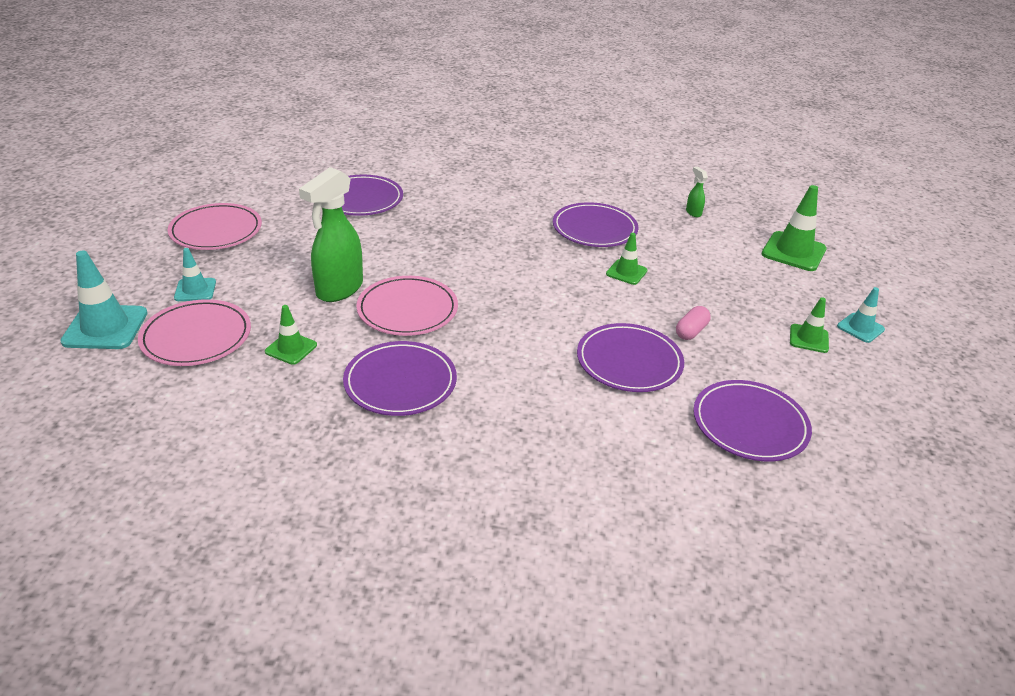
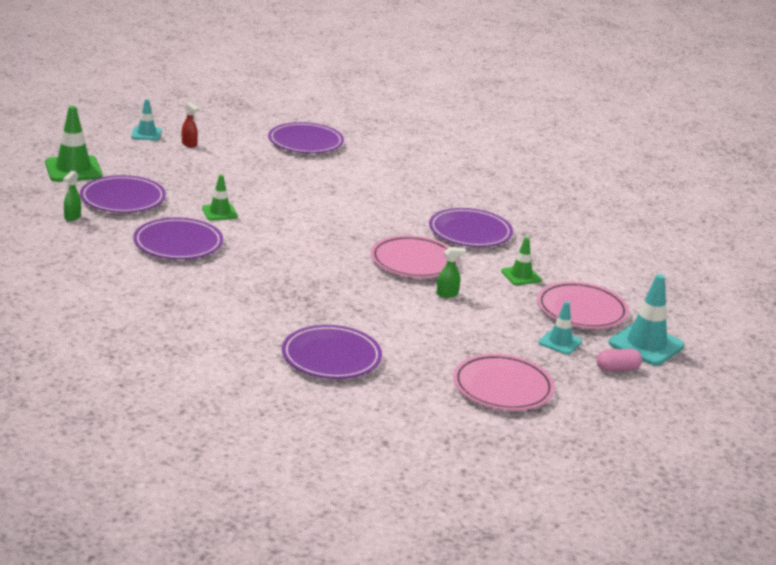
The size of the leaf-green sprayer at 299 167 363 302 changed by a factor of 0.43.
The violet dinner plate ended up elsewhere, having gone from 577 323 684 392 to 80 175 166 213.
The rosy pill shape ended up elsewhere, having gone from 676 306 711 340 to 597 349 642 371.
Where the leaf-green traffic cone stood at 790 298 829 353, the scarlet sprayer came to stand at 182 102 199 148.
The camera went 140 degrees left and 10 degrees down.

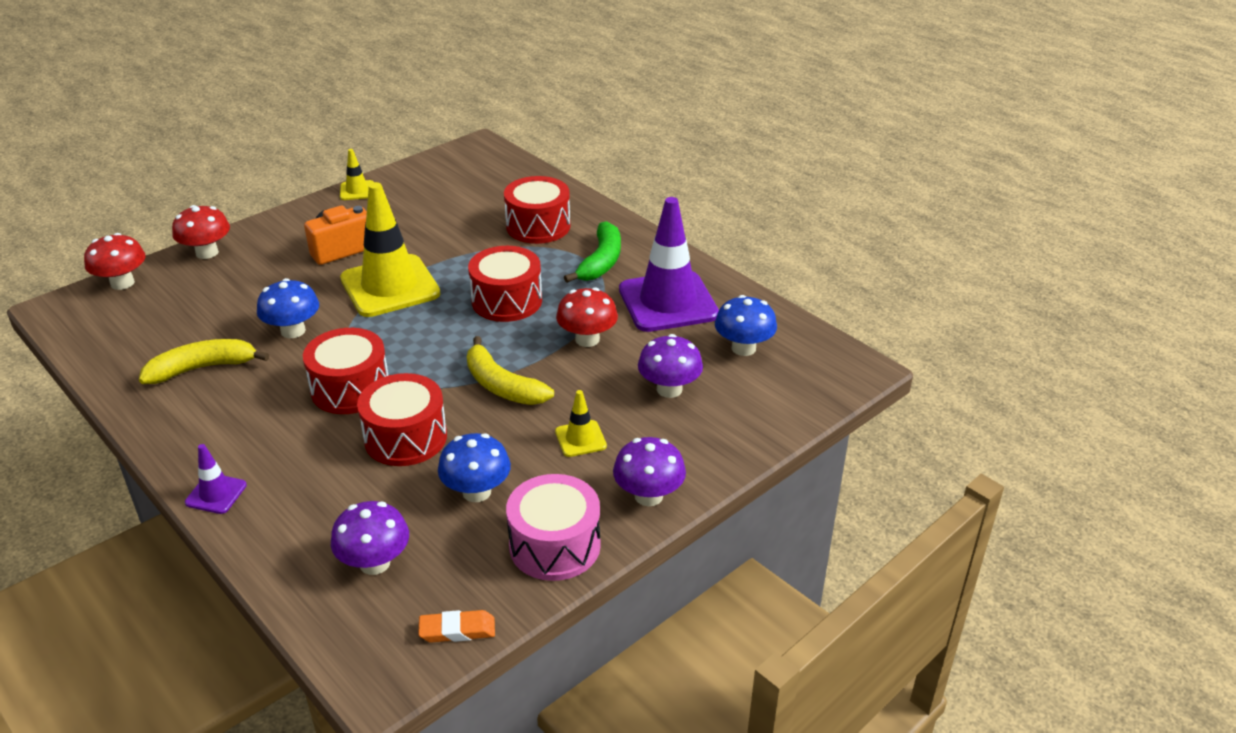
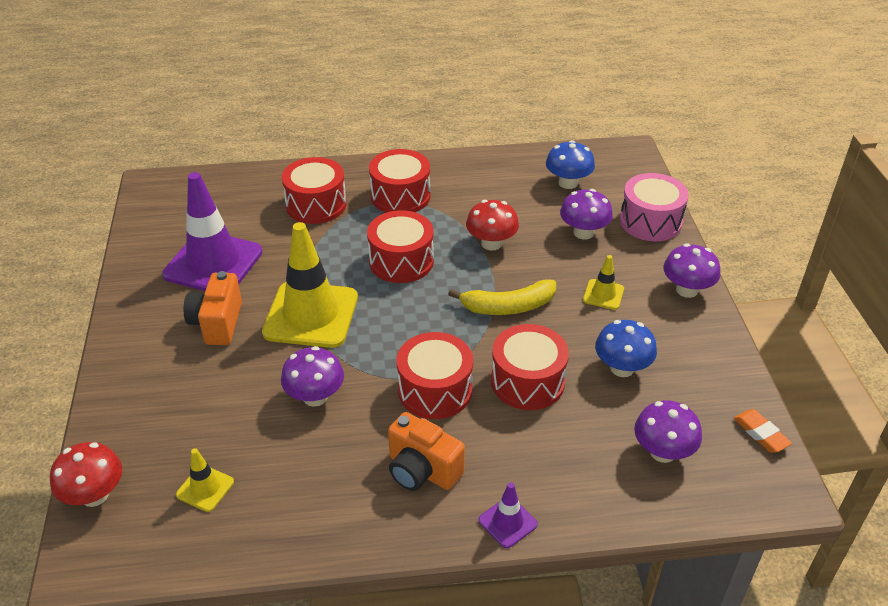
The second view lost the bright yellow toy banana at 139 339 269 384.
The second view lost the scarlet fungus at 172 205 230 259.
What was the cobalt fungus at 257 278 319 338 turned into the violet fungus at 281 346 344 407.
The bright yellow traffic cone ended up elsewhere, having gone from 340 149 374 200 to 176 448 234 512.
The orange eraser at 419 610 495 643 ended up facing another way, 60 degrees counterclockwise from before.
The rosy snare drum ended up elsewhere, having gone from 506 474 601 581 to 620 173 689 241.
Where the leaf-green toy banana stood at 564 221 621 283, the scarlet snare drum came to stand at 369 149 430 213.
The violet traffic cone ended up elsewhere, having gone from 619 197 719 332 to 162 172 263 291.
The second view gained the orange camera at 388 412 465 491.
The camera went 55 degrees left and 5 degrees up.

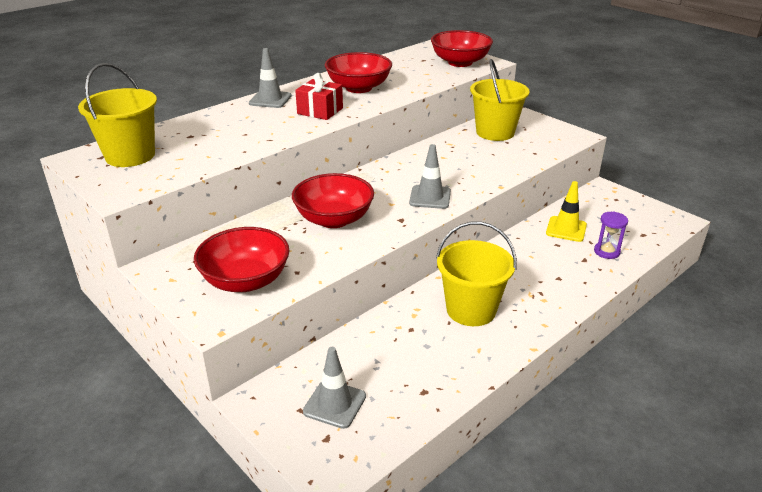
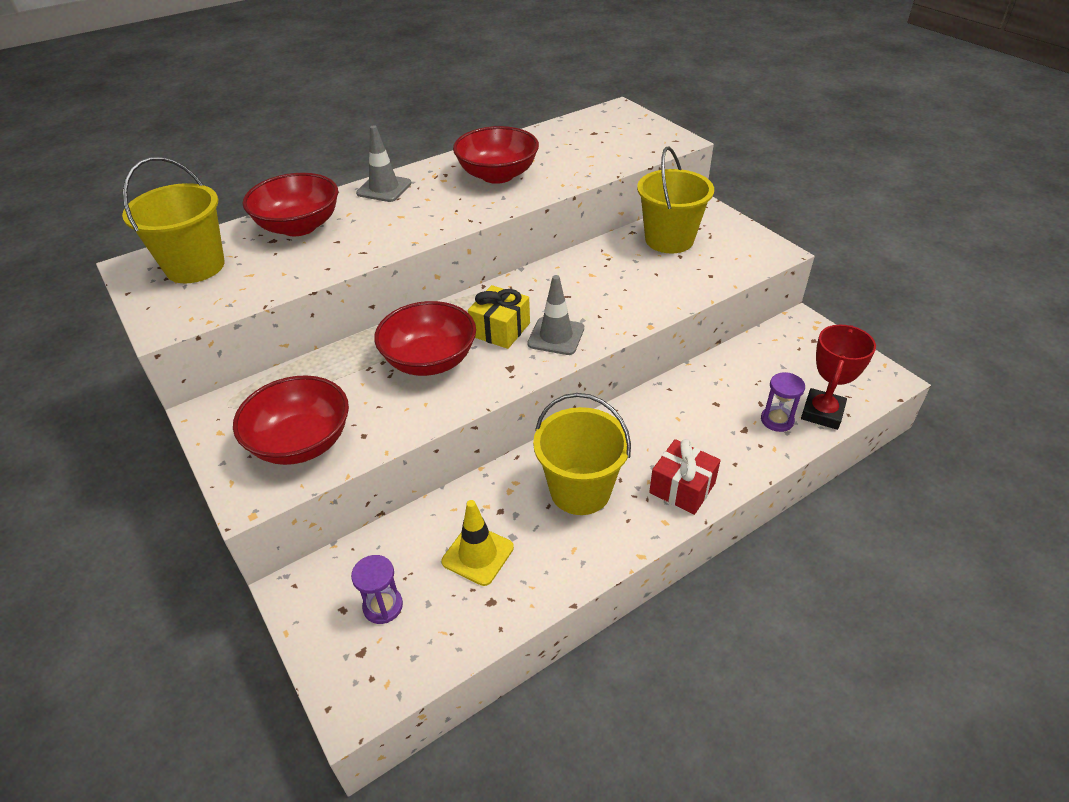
The scarlet gift ended up elsewhere, having gone from 295 73 343 120 to 649 439 721 515.
Where the gray traffic cone stood at 303 347 366 429, the violet sandglass came to stand at 351 555 403 624.
The scarlet serving bowl ended up elsewhere, having gone from 431 30 493 67 to 242 173 338 236.
The bright yellow traffic cone ended up elsewhere, having gone from 546 181 587 242 to 441 500 514 586.
The second view gained the bright yellow gift at 468 285 530 349.
The second view gained the scarlet trophy at 801 325 876 430.
The camera went 10 degrees right and 10 degrees up.

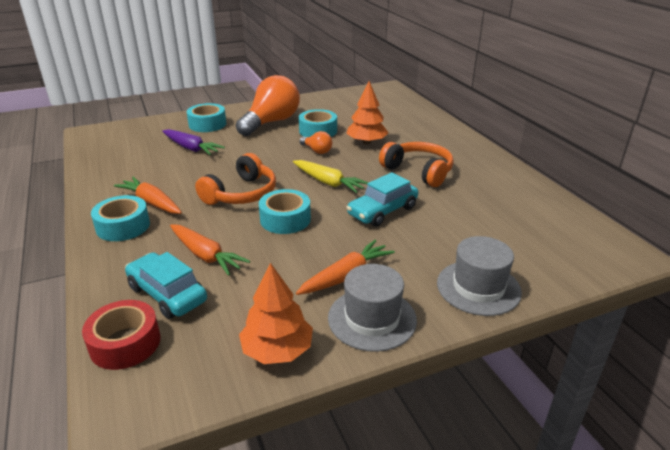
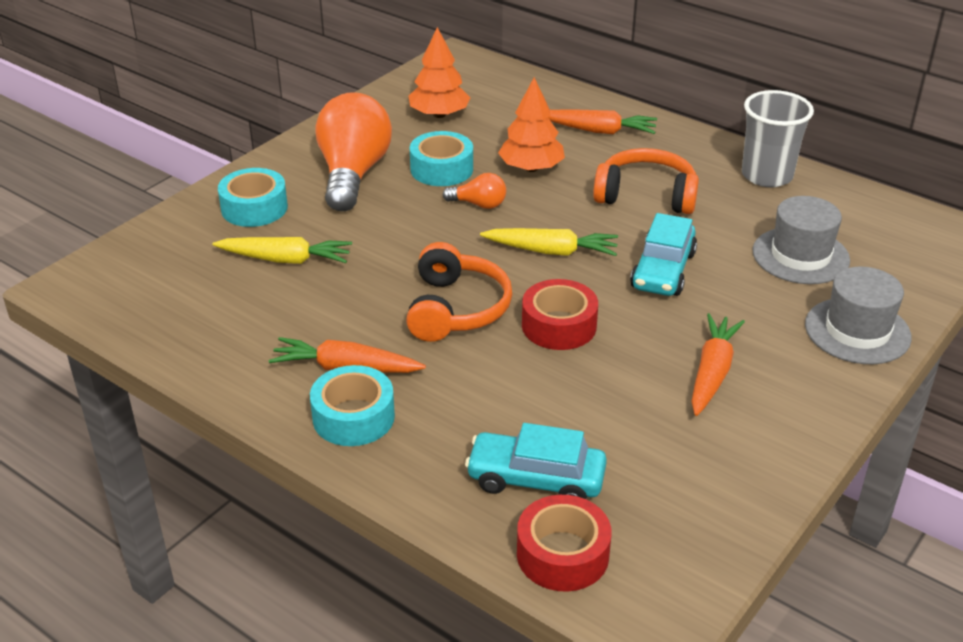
What was the violet root vegetable at 162 129 225 155 turned into the bright yellow root vegetable at 213 237 352 264.
The orange root vegetable ended up elsewhere, having gone from 170 224 250 276 to 548 109 657 134.
The orange toy tree ended up elsewhere, having gone from 239 263 313 364 to 408 27 471 118.
What was the aqua roll of tape at 259 189 311 234 turned into the scarlet roll of tape at 522 279 598 350.
The gray tall hat ended up elsewhere, having gone from 328 264 417 352 to 753 196 850 284.
The second view gained the gray cup at 742 90 814 187.
The camera went 30 degrees left and 5 degrees up.

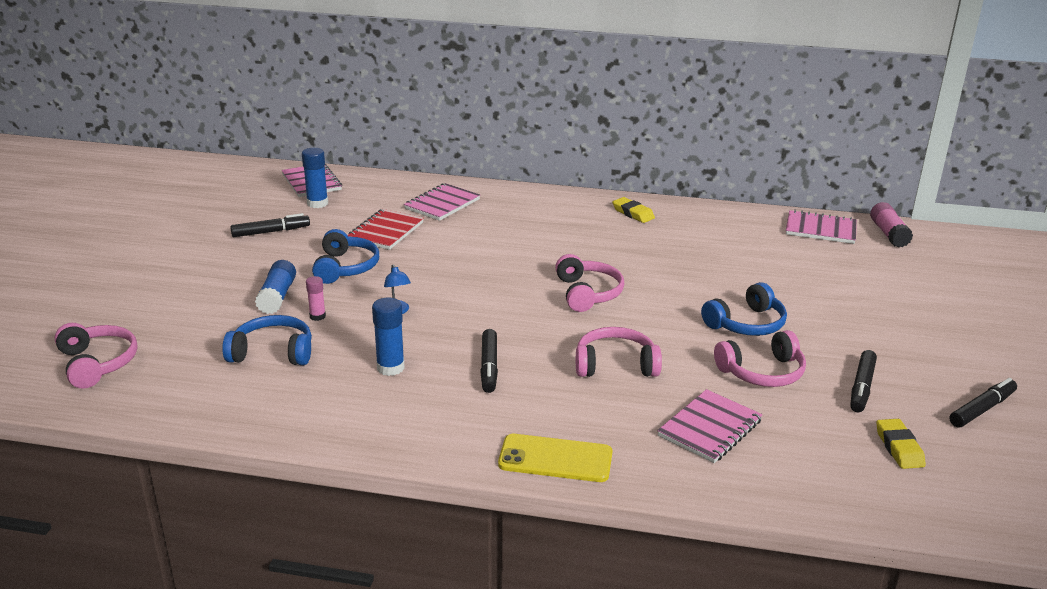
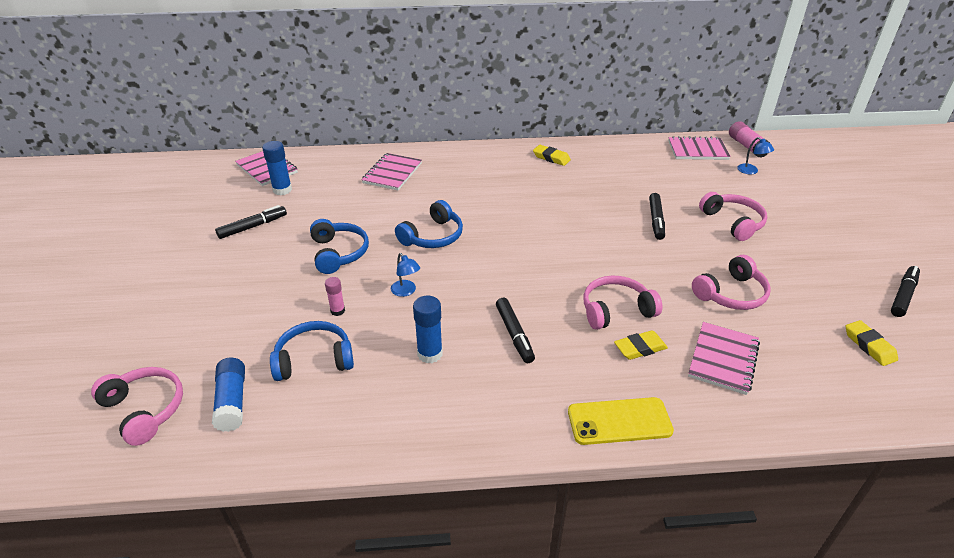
The cobalt glue stick ended up elsewhere, having gone from 255 260 296 314 to 212 358 245 432.
The second view lost the scarlet notebook at 348 209 424 250.
The rosy over-ear headphones ended up elsewhere, having gone from 555 254 624 312 to 699 192 767 241.
The cobalt over-ear headphones ended up elsewhere, having gone from 701 282 787 336 to 395 200 463 248.
The black marker ended up elsewhere, having gone from 850 350 877 412 to 649 193 665 240.
The second view gained the bright yellow eraser at 614 330 668 360.
The second view gained the cobalt reading lamp at 737 137 774 174.
The camera went 15 degrees left and 10 degrees up.

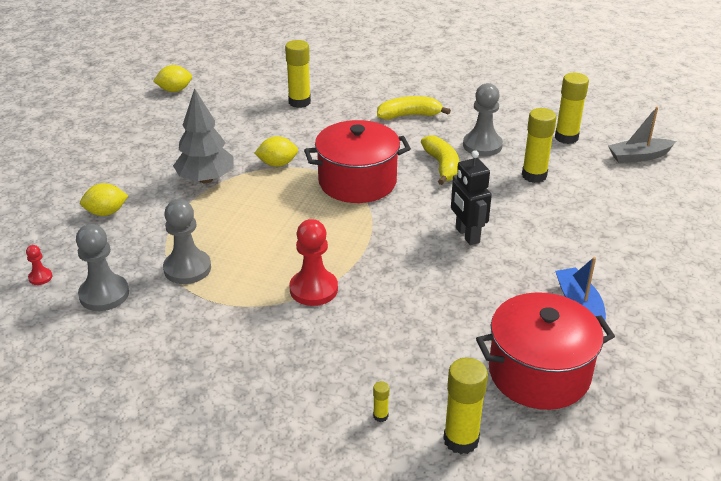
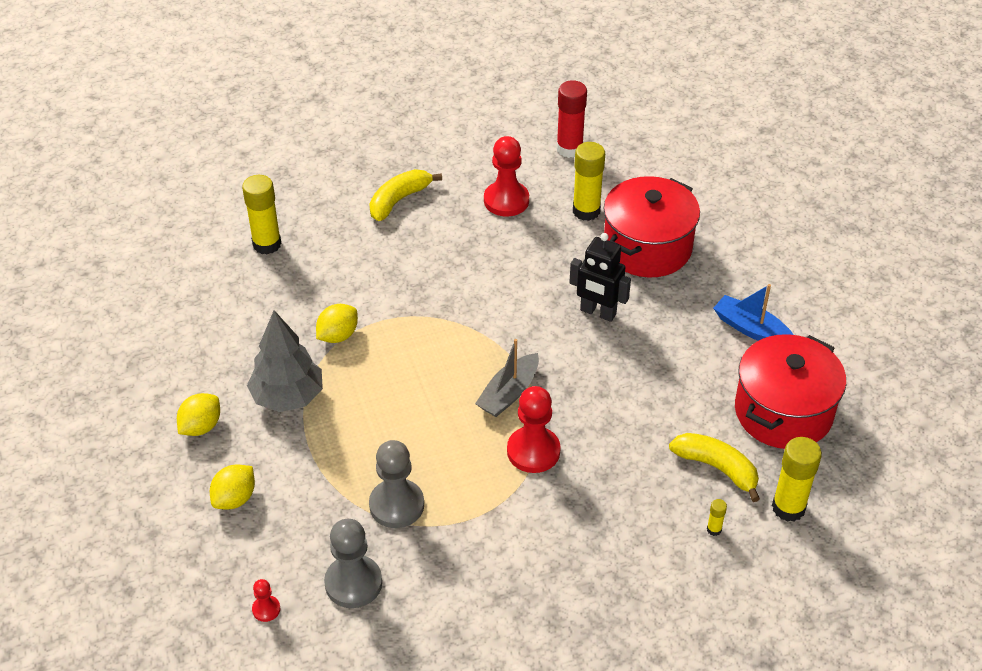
The bright yellow citrus fruit ended up elsewhere, having gone from 153 65 192 92 to 177 393 220 436.
The scarlet pot ended up elsewhere, having gone from 304 120 411 203 to 604 176 700 277.
The bright yellow toy banana ended up elsewhere, having gone from 421 135 459 185 to 669 433 760 502.
What was the gray chess pawn at 463 83 503 156 turned into the scarlet chess pawn at 484 136 529 216.
What was the bright yellow glue stick at 555 73 589 144 turned into the scarlet glue stick at 556 80 587 158.
The gray toy boat ended up elsewhere, having gone from 608 107 676 163 to 475 339 539 417.
The camera went 40 degrees left and 10 degrees up.

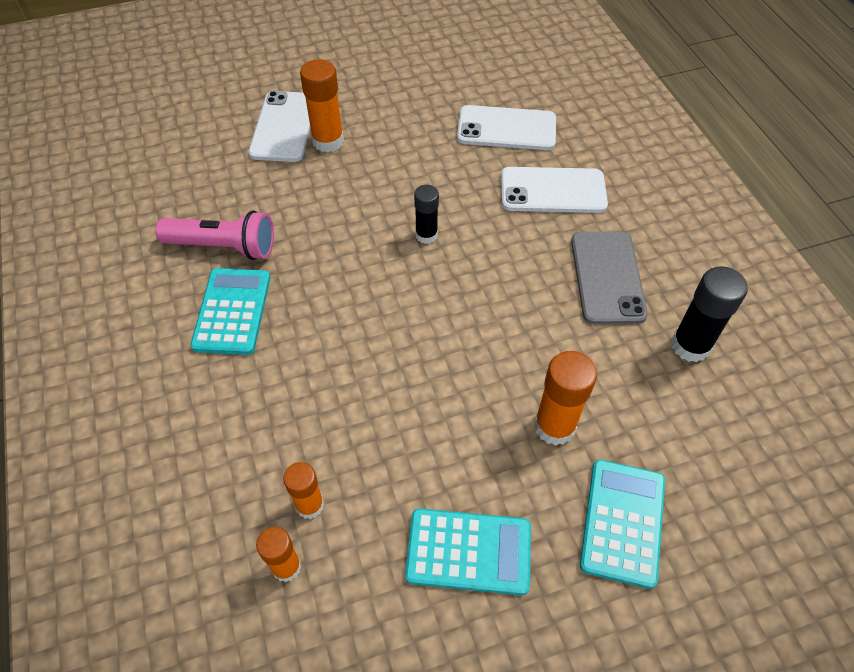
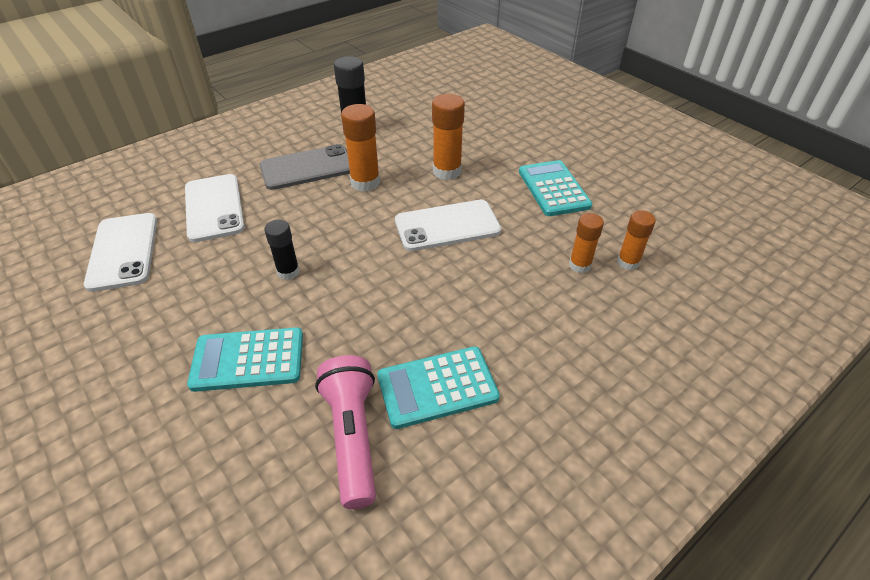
The white mobile phone ended up elsewhere, having gone from 249 91 310 162 to 395 200 501 251.
The orange glue stick ended up elsewhere, having gone from 300 59 344 152 to 341 104 380 192.
The aqua calculator ended up elsewhere, having gone from 580 460 665 589 to 187 327 303 392.
The camera went 110 degrees left and 10 degrees down.

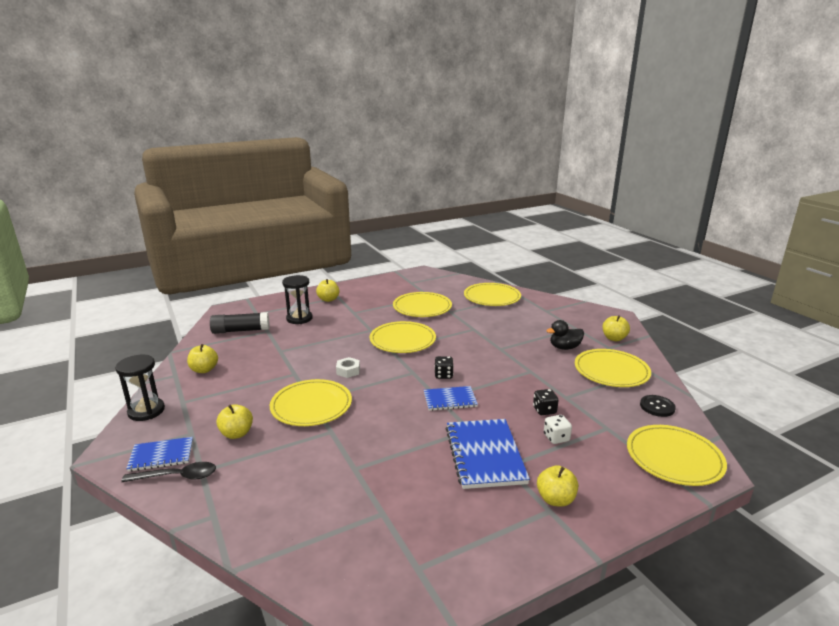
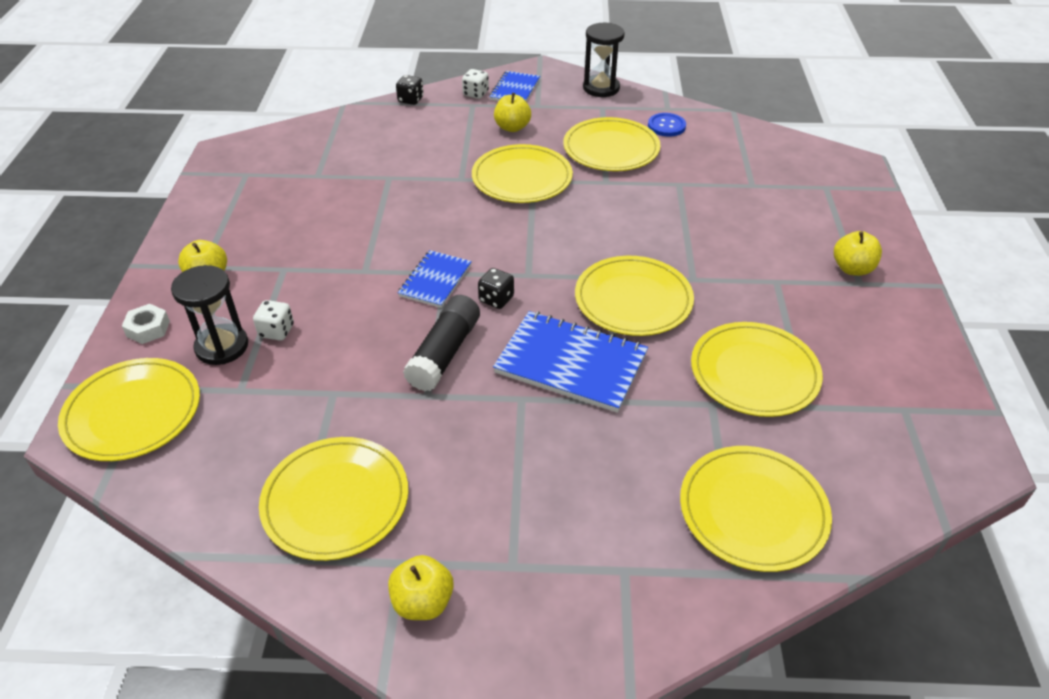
Where the black teaspoon stood at 121 462 216 482, the white die came to stand at 462 69 489 99.
Where the bright yellow apple fruit stood at 187 344 218 373, the cobalt sewing button came to stand at 648 113 686 137.
The black glue stick ended up elsewhere, having gone from 210 312 269 334 to 403 295 480 391.
The black sandglass ended up elsewhere, having gone from 282 275 313 324 to 171 265 248 365.
The white nut ended up elsewhere, having gone from 336 357 360 378 to 122 304 170 344.
The cobalt notebook ended up elsewhere, having gone from 446 419 530 489 to 493 311 648 413.
The black die ended up elsewhere, having gone from 533 389 559 415 to 396 75 424 105.
The second view lost the black rubber duck at 546 320 584 350.
The second view lost the black sewing button at 640 395 676 417.
The second view gained the bright yellow dinner plate at 563 117 661 171.
The camera went 120 degrees right and 20 degrees up.

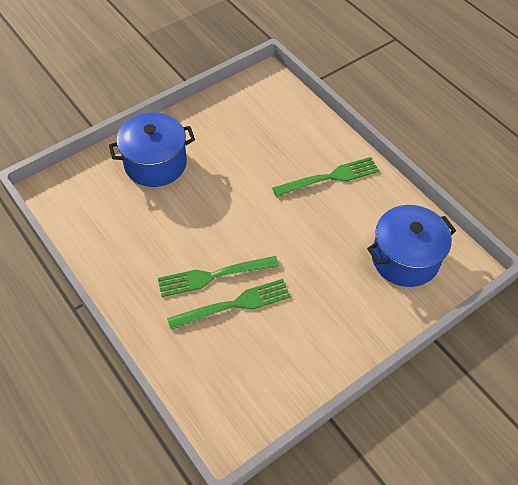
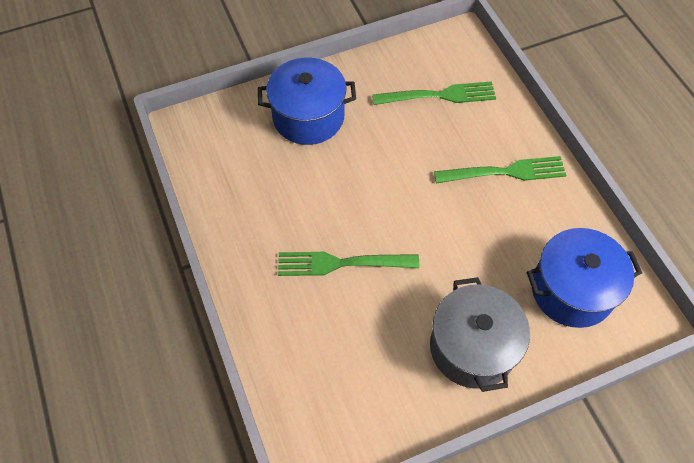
The leaf-green table fork ended up elsewhere, having gone from 167 279 291 330 to 372 81 496 105.
The second view gained the gray pot at 430 277 530 392.
The camera went 15 degrees right and 5 degrees up.

